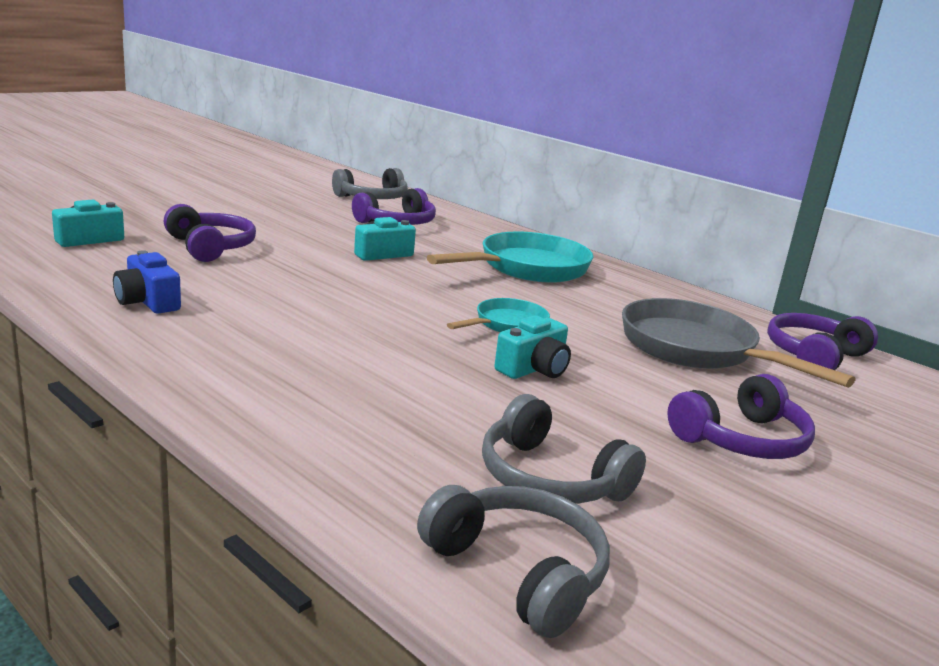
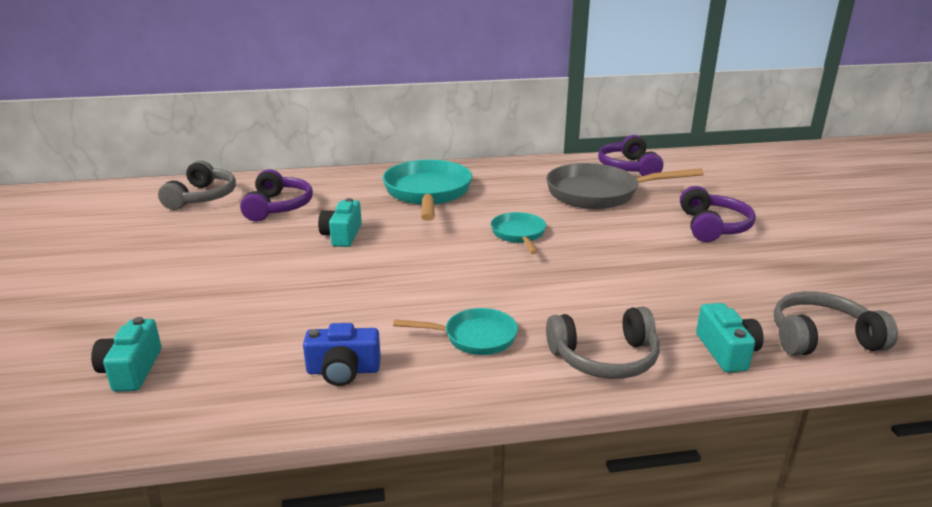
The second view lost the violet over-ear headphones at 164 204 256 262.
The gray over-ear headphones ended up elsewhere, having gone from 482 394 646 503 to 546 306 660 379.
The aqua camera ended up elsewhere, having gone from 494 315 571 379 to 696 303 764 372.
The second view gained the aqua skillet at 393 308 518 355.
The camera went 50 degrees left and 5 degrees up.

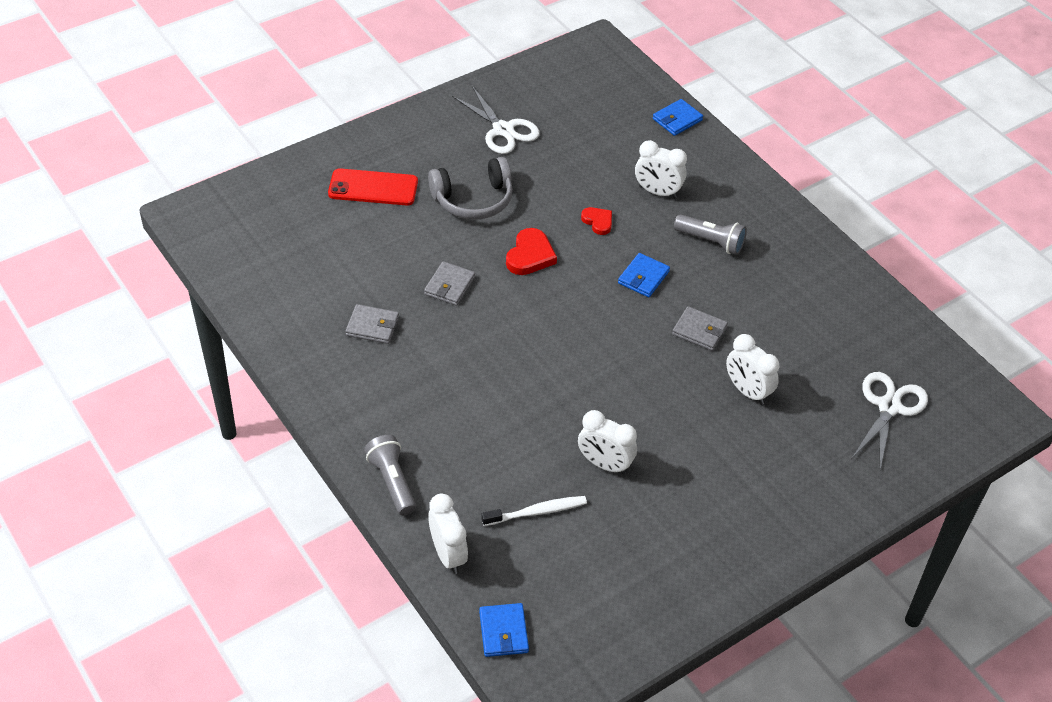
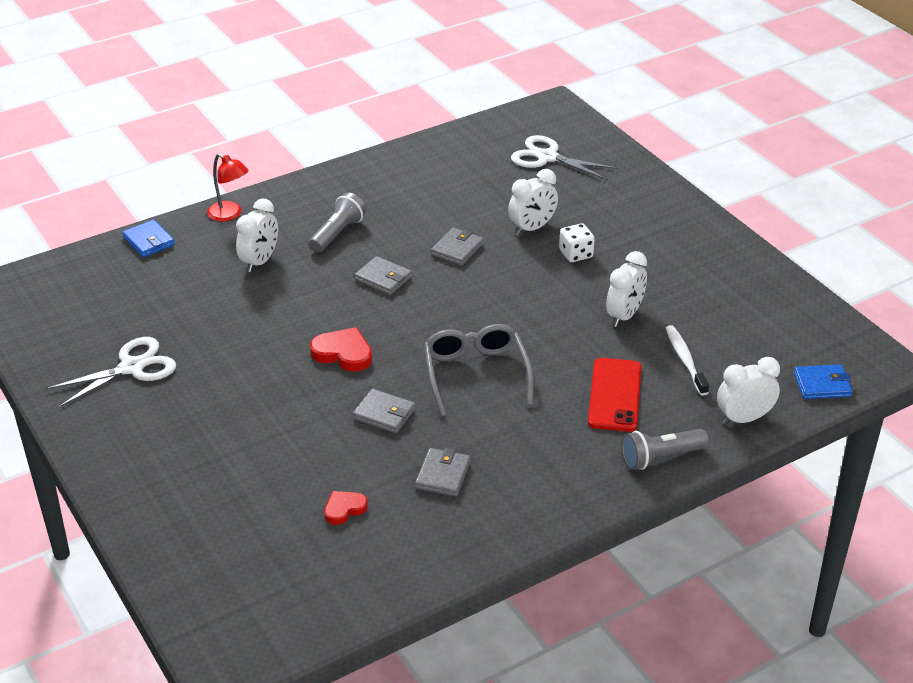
The scarlet mobile phone ended up elsewhere, having gone from 328 168 418 206 to 588 358 642 432.
The second view lost the gray over-ear headphones at 428 157 513 220.
The scarlet heart ended up elsewhere, having gone from 581 207 612 235 to 324 491 368 525.
What was the cobalt wallet at 618 253 670 297 turned into the gray wallet at 355 256 412 295.
The second view gained the scarlet reading lamp at 207 153 249 221.
The second view gained the gray spectacles at 424 324 534 416.
The second view gained the white die at 559 223 595 262.
The camera went 85 degrees left and 10 degrees down.

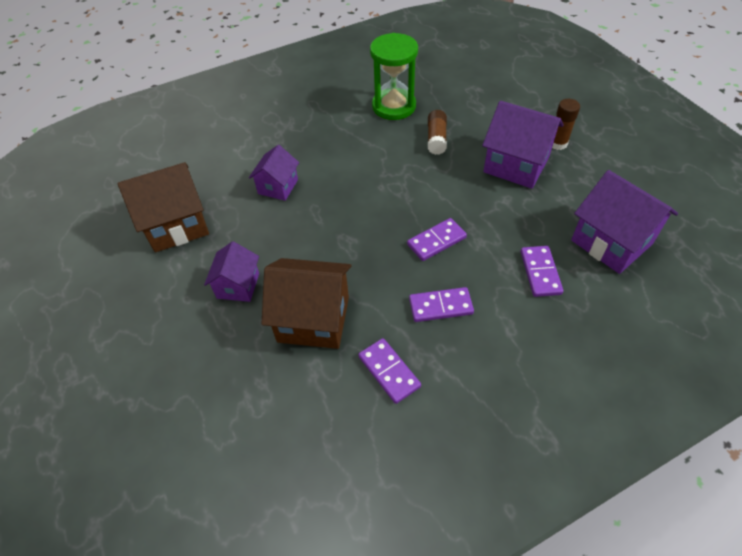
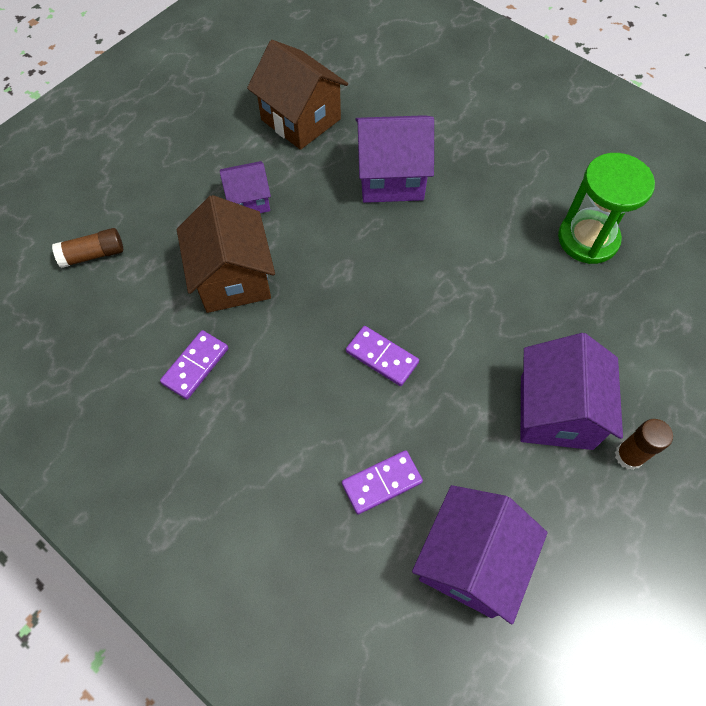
The size of the violet toy house at 249 145 299 201 changed by a factor of 1.67.
The second view lost the violet domino tile at 409 287 474 322.
The dark brown glue stick ended up elsewhere, having gone from 428 110 447 155 to 52 228 123 268.
The camera went 65 degrees right and 10 degrees up.

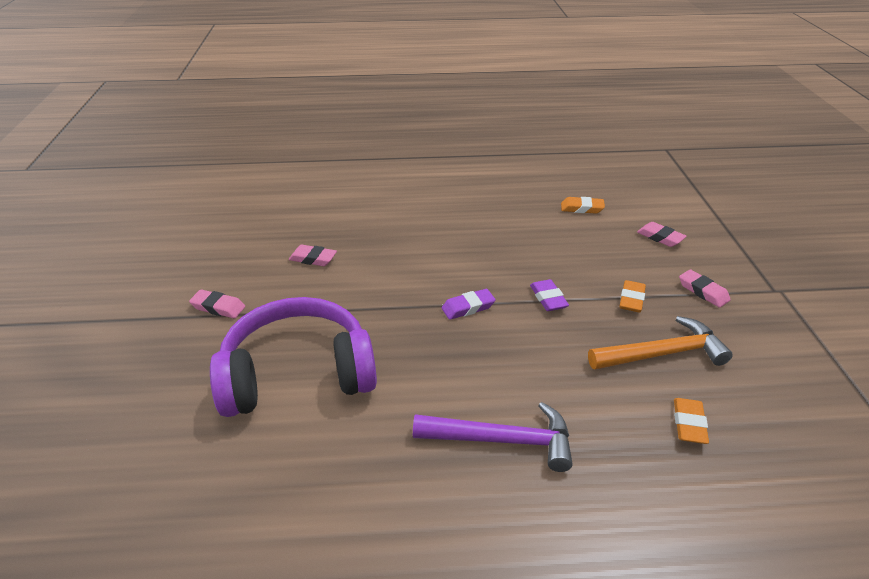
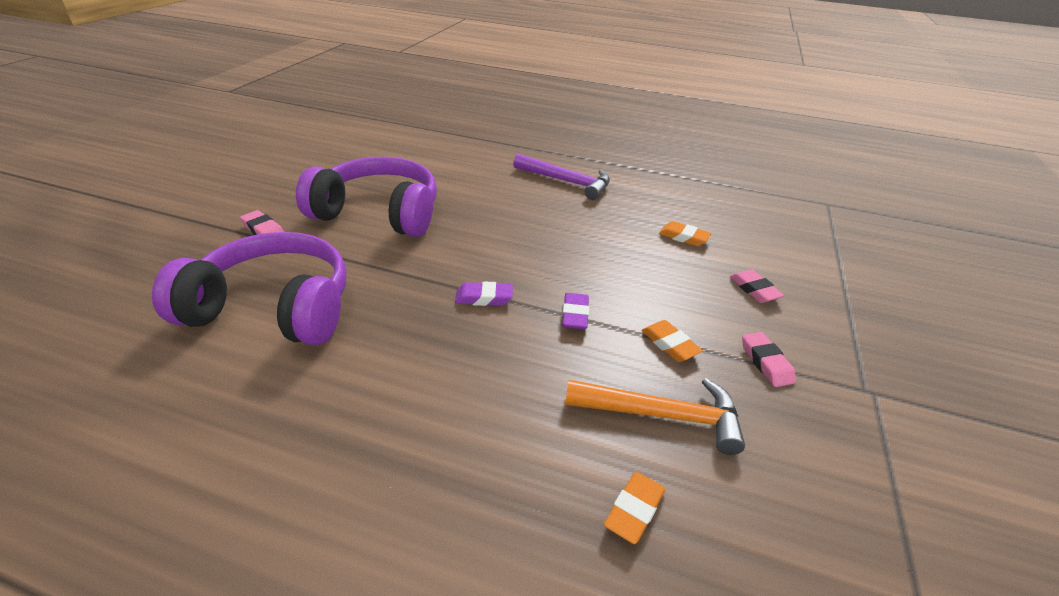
Where the rosy eraser stood at 289 245 337 266, the violet over-ear headphones came to stand at 296 157 437 237.
The violet claw hammer ended up elsewhere, having gone from 413 402 573 472 to 513 154 610 200.
The orange eraser at 619 280 646 312 ended up facing another way, 75 degrees counterclockwise from before.
The camera went 20 degrees right and 0 degrees up.

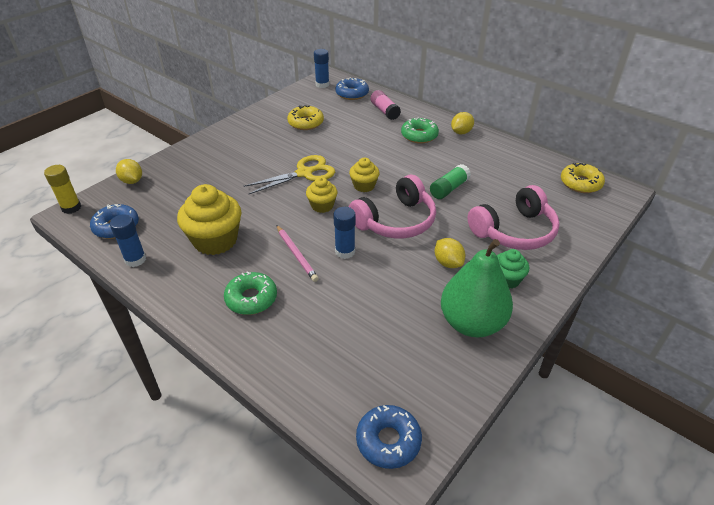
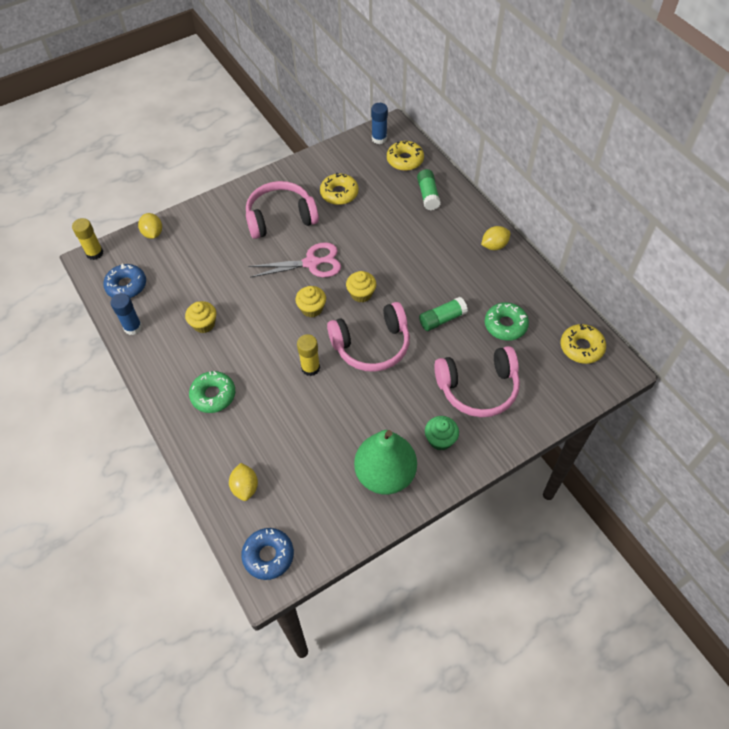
The size of the bright yellow cupcake at 177 184 241 255 changed by a factor of 0.55.
What was the bright yellow scissors at 244 155 335 194 turned into the rosy scissors at 248 242 341 277.
The second view lost the rosy lead pencil at 277 225 319 282.
What was the cobalt glue stick at 333 207 356 259 turned into the bright yellow glue stick at 297 334 320 376.
What was the cobalt glazed donut at 335 78 369 100 turned into the bright yellow glazed donut at 387 141 424 171.
What was the rosy glue stick at 370 90 401 120 turned into the leaf-green glue stick at 417 169 441 210.
The leaf-green glazed donut ended up elsewhere, having gone from 401 118 439 144 to 485 302 529 341.
The bright yellow citrus fruit ended up elsewhere, having gone from 435 238 465 268 to 229 463 258 501.
The second view gained the rosy over-ear headphones at 246 181 319 239.
The camera went 20 degrees right and 15 degrees up.

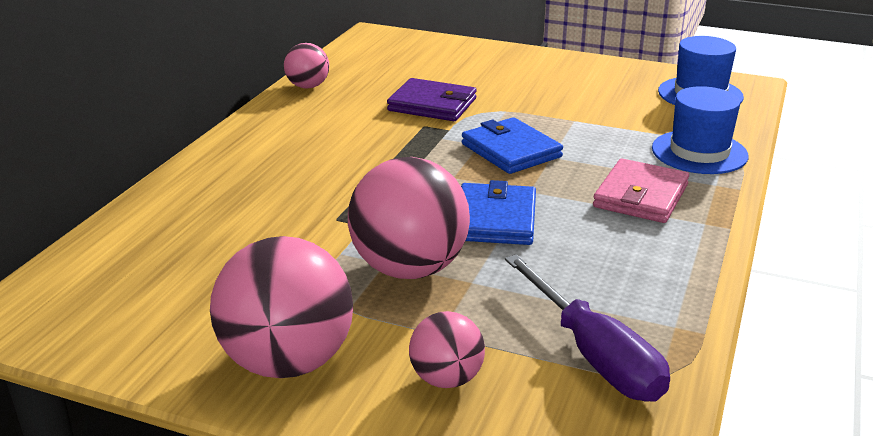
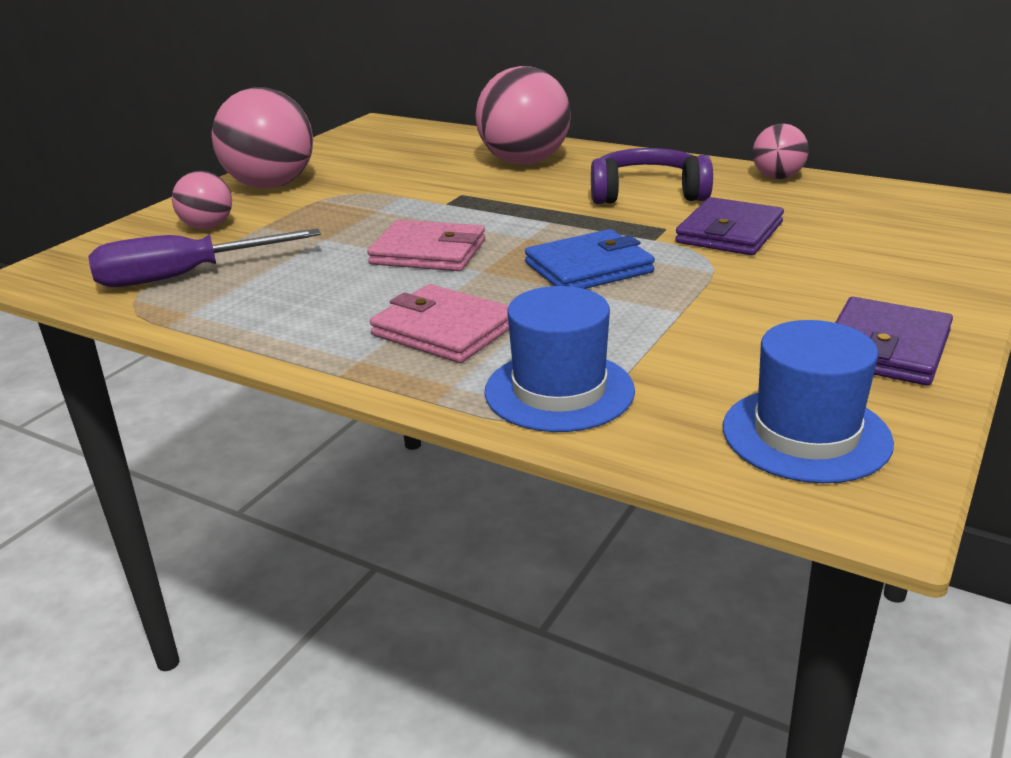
The rosy sphere ended up elsewhere, having gone from 348 157 470 279 to 475 66 571 165.
What was the cobalt wallet at 461 180 536 245 turned into the rosy wallet at 367 220 485 271.
The second view gained the violet over-ear headphones at 591 148 713 204.
The second view gained the violet wallet at 835 297 953 386.
The camera went 100 degrees right and 0 degrees up.

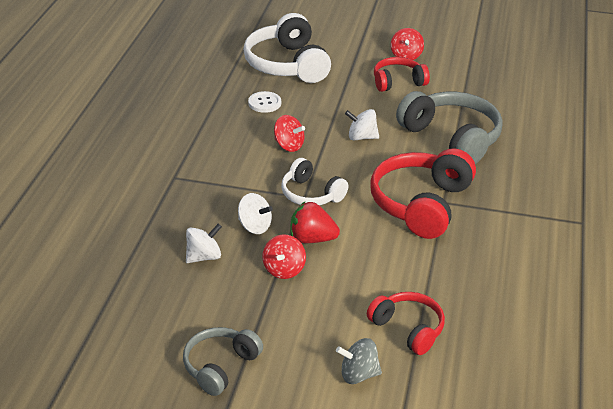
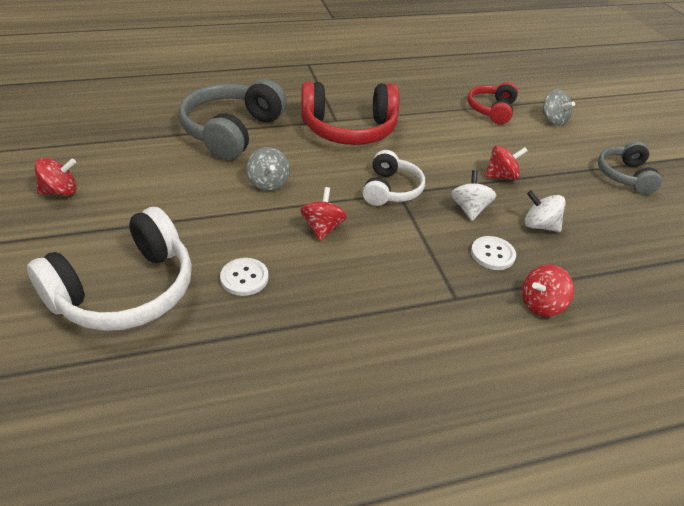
The gray over-ear headphones at 183 327 263 396 ended up facing another way, 90 degrees clockwise from before.
The second view lost the scarlet toy strawberry at 290 202 340 243.
What was the white spinning top at 345 109 379 140 turned into the gray spinning top at 247 147 290 191.
The second view lost the scarlet over-ear headphones at 374 57 430 92.
The second view gained the white sewing button at 471 236 516 270.
The second view gained the scarlet spinning top at 522 264 574 317.
The camera went 120 degrees left and 5 degrees up.

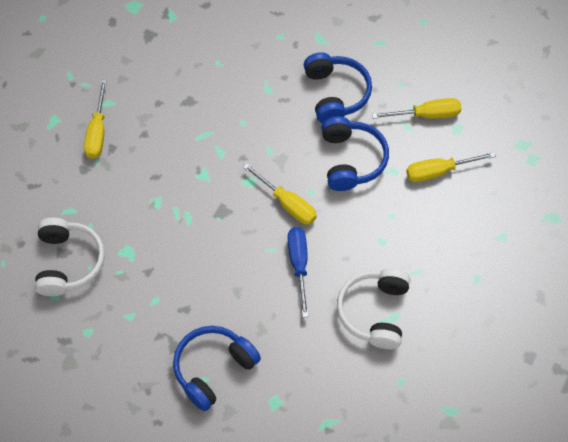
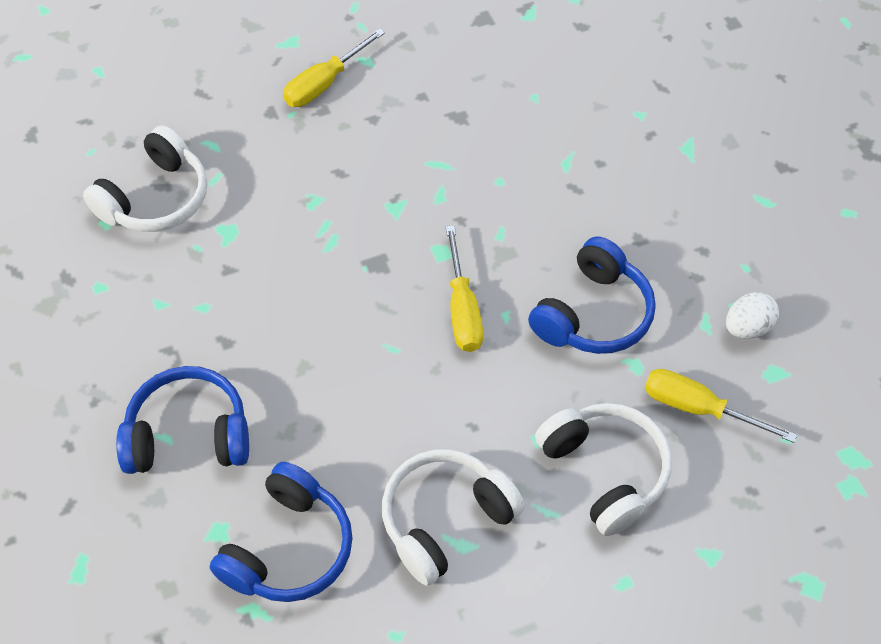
The second view lost the cobalt hand screwdriver at 288 227 309 317.
The cobalt over-ear headphones ended up elsewhere, having gone from 304 52 372 123 to 210 462 353 602.
Where the bright yellow hand screwdriver stood at 372 98 461 119, the white egg shape came to stand at 726 292 779 339.
The second view gained the white over-ear headphones at 535 403 672 536.
The camera went 40 degrees right and 5 degrees down.

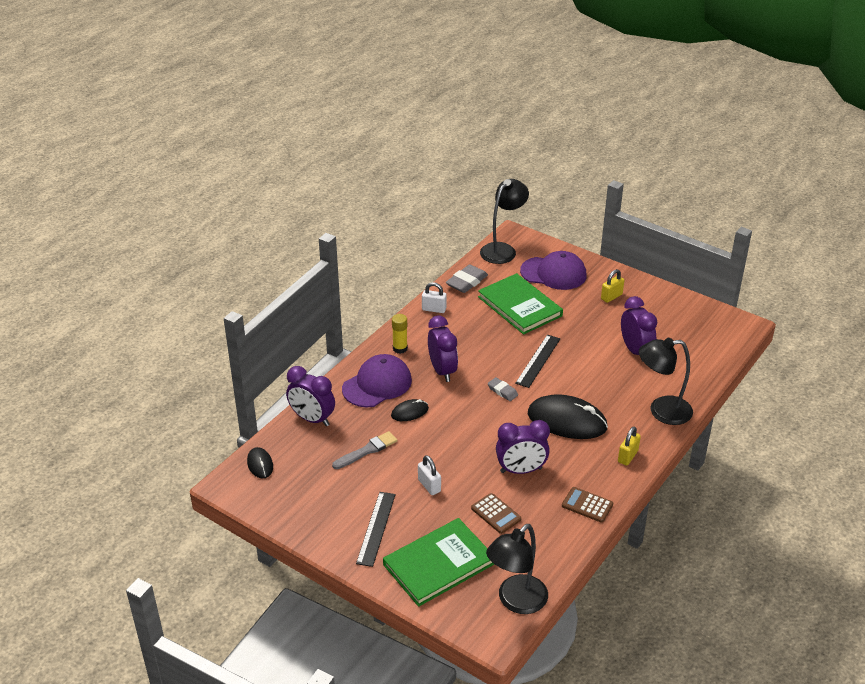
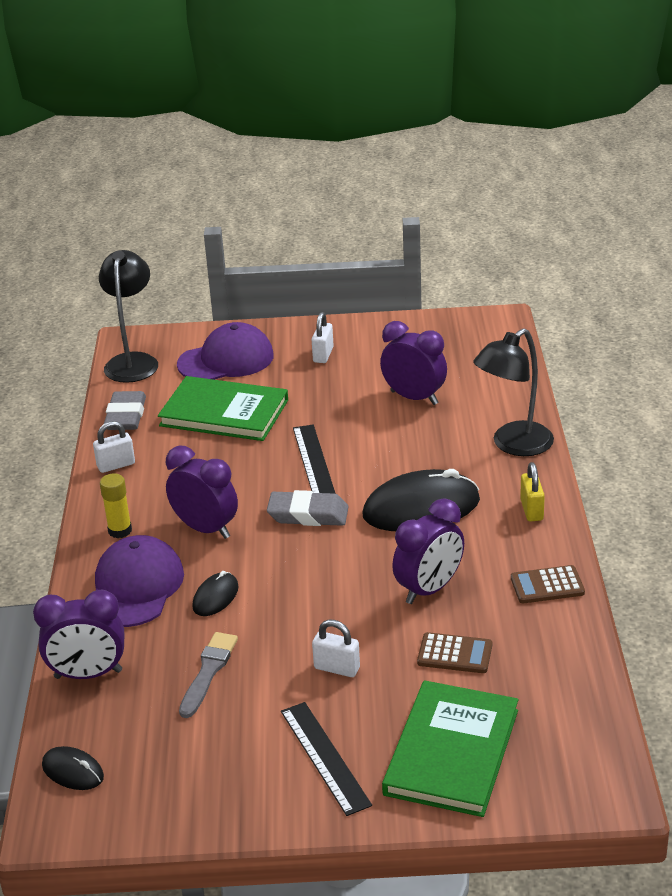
The second view lost the black reading lamp at 486 524 548 614.
The size of the gray eraser at 488 377 518 401 changed by a factor of 1.68.
What was the bright yellow small lock at 601 269 624 303 turned into the white small lock at 312 312 334 363.
The camera went 35 degrees left and 5 degrees down.

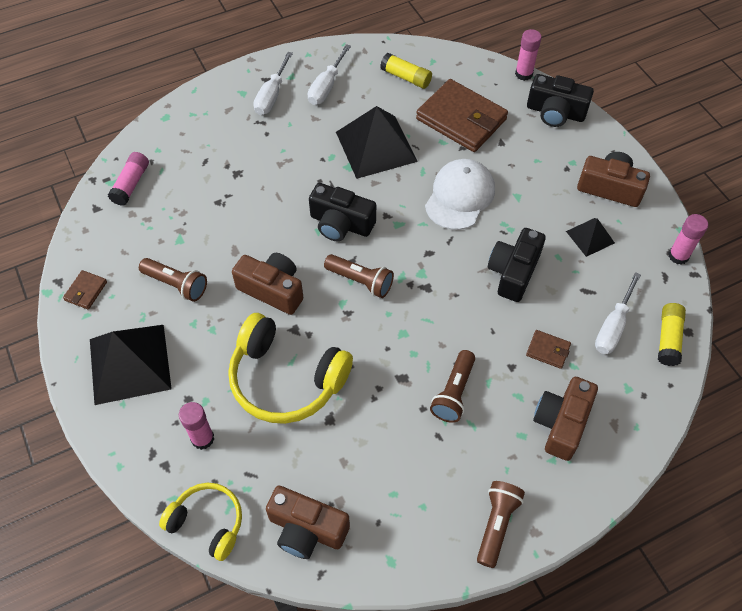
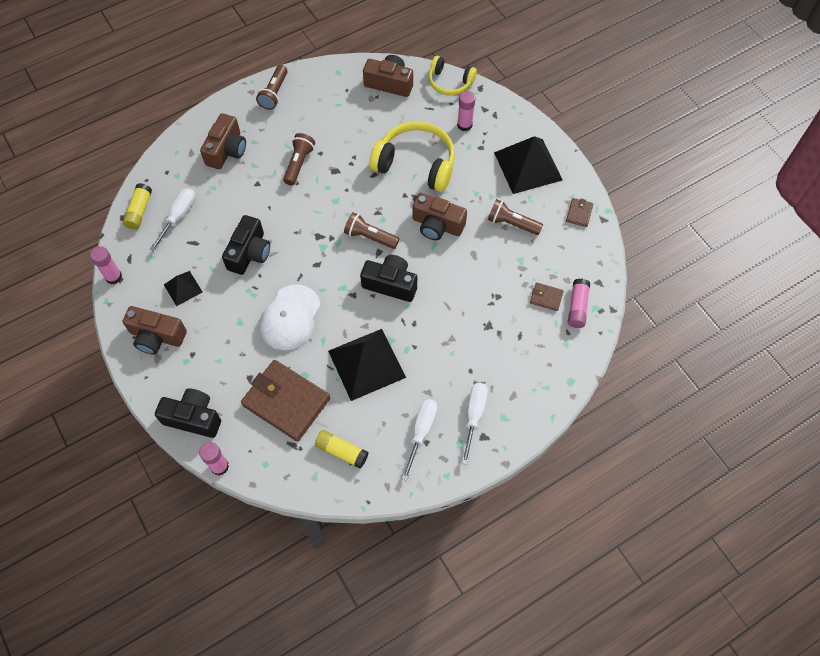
The dark brown wallet ended up elsewhere, having gone from 526 330 571 369 to 530 282 564 311.
The camera went 175 degrees right and 5 degrees up.

